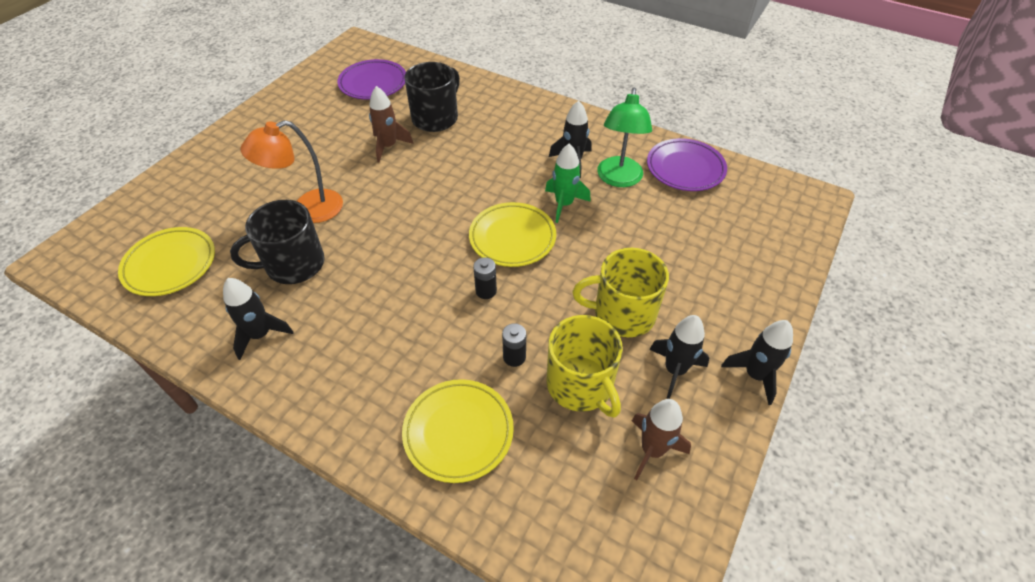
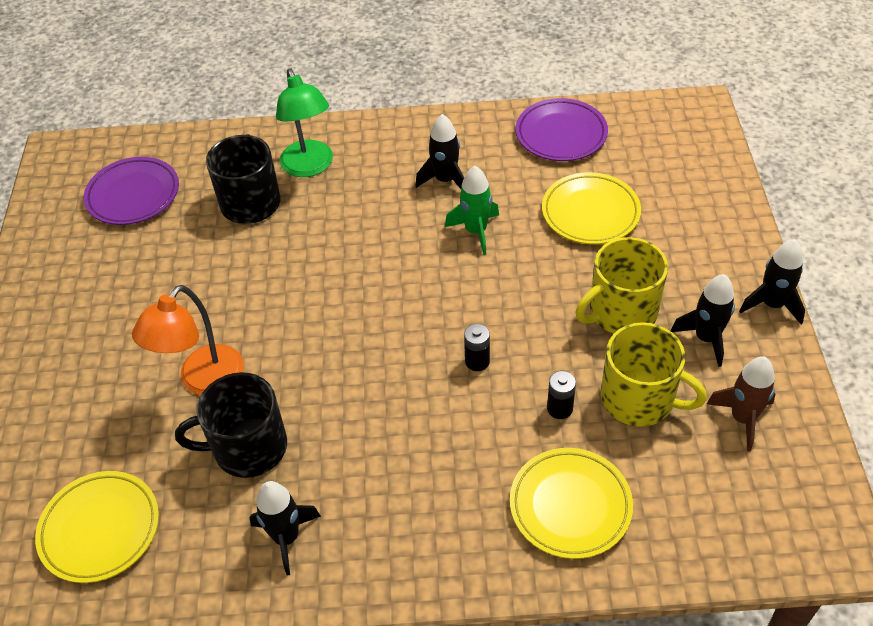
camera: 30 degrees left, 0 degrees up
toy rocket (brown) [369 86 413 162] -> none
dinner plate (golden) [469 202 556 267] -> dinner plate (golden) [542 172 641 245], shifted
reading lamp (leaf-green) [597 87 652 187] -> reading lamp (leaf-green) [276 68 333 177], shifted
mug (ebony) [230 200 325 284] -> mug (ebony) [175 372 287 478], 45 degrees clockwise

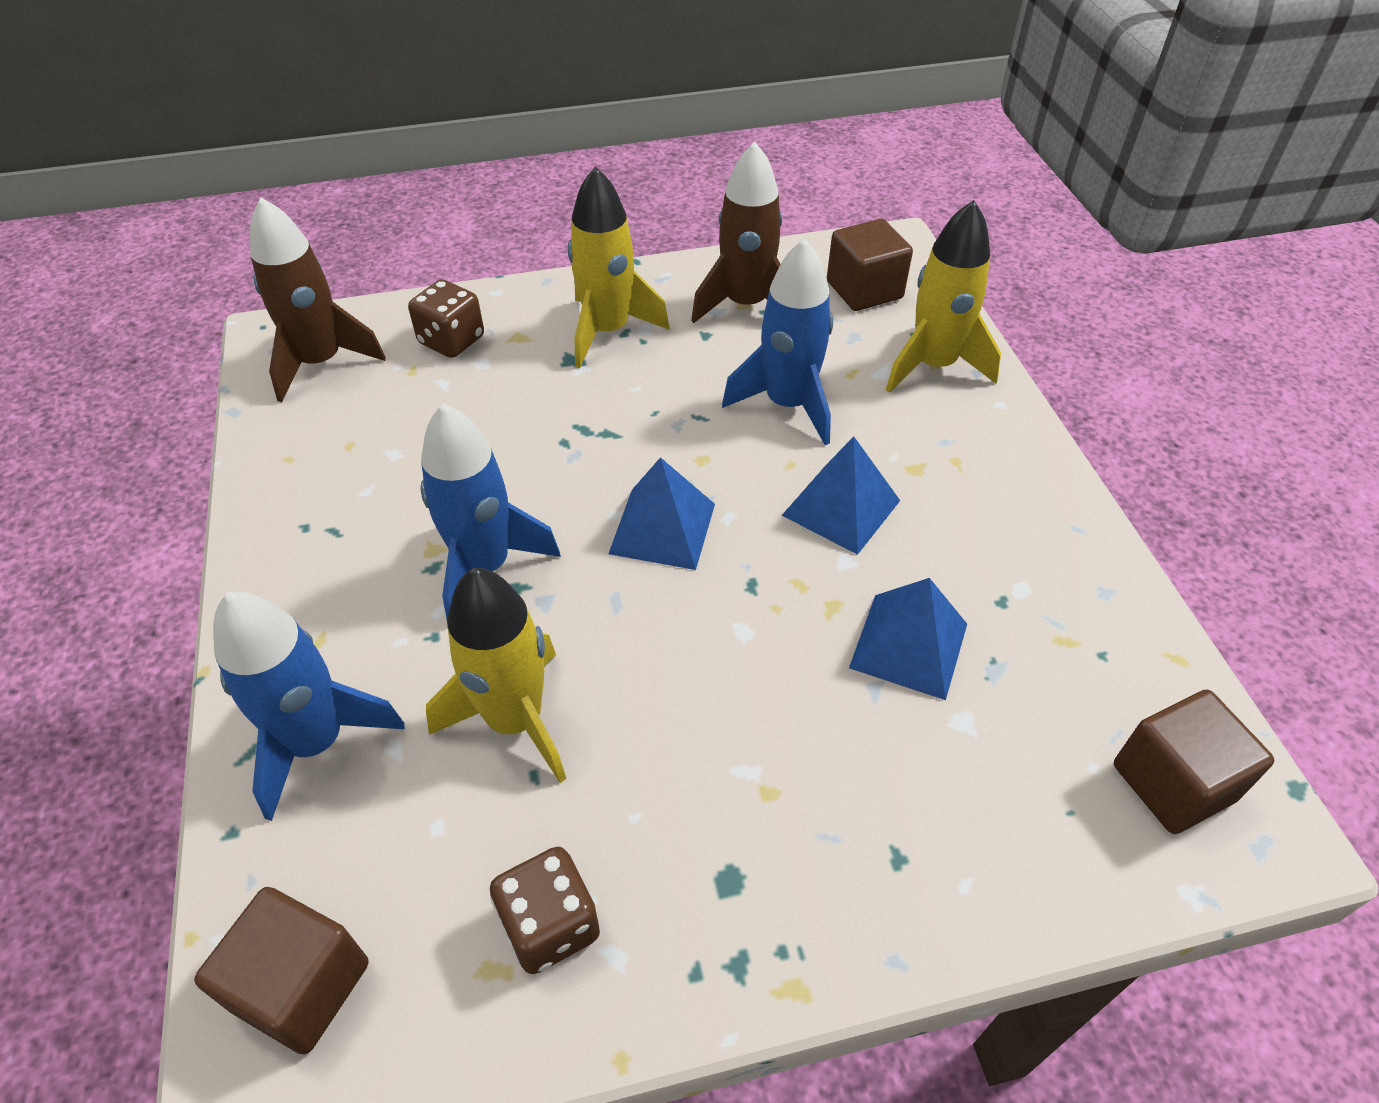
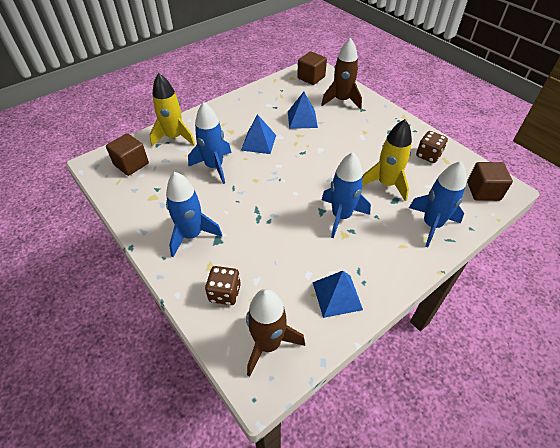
camera: 115 degrees left, 0 degrees up
pyramid shape (blue) [609 457 715 570] -> pyramid shape (blue) [313 271 363 318], shifted
toy rocket (brown) [691 141 782 323] -> toy rocket (brown) [321 38 362 110], shifted
toy rocket (golden) [568 167 670 368] -> toy rocket (blue) [166 172 222 257]

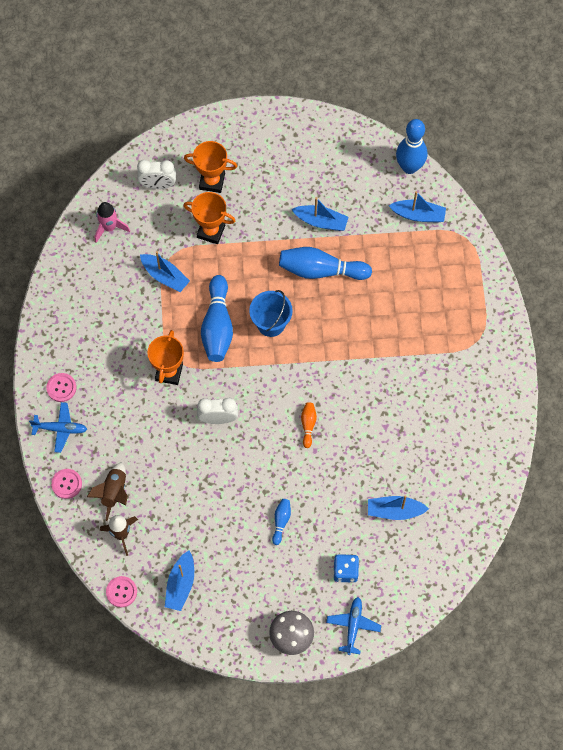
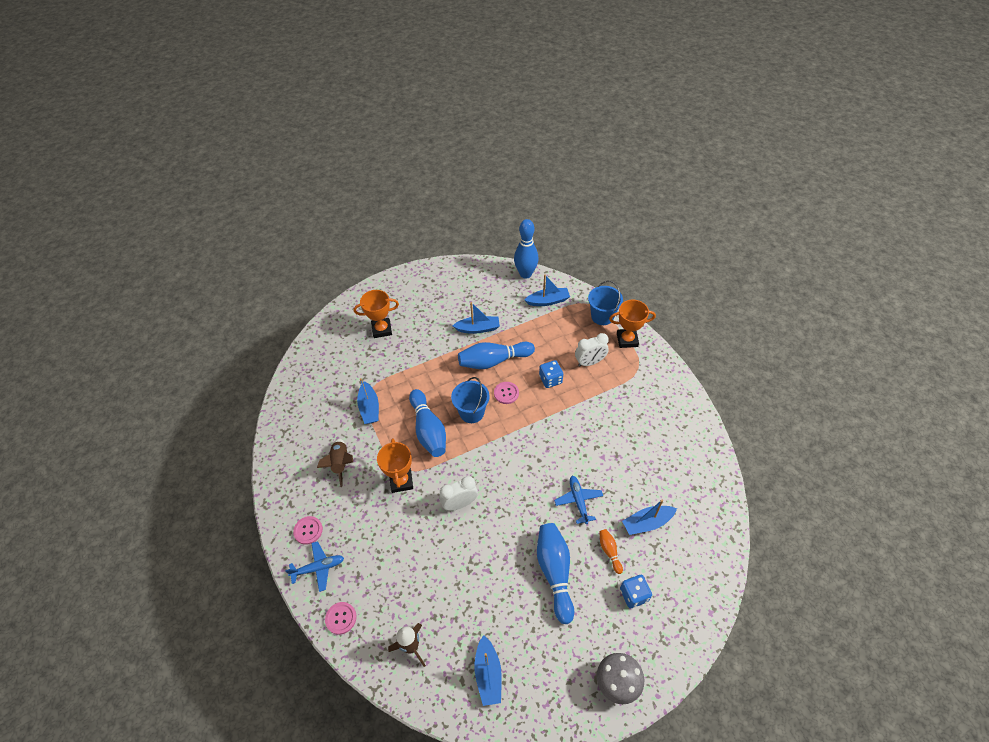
camera: 20 degrees left, 15 degrees down
toy rocket (rosy) [95 202 130 243] -> none
none -> die (blue) [539 360 563 388]
none -> sand bucket (blue) [588 281 623 325]
toy rocket (brown) [87 462 128 521] -> toy rocket (brown) [317 439 353 487], shifted
shirt button (rosy) [106 576 137 607] -> shirt button (rosy) [494 382 519 404], shifted
clock (snow-white) [137 160 176 189] -> clock (snow-white) [575 333 609 367], shifted
prize cup (orange-coloured) [183 192 235 244] -> prize cup (orange-coloured) [609 300 656 348], shifted
bowling pin (orange-coloured) [301 402 317 448] -> bowling pin (orange-coloured) [599 529 623 574], shifted
aeroplane (blue) [326 597 381 655] -> aeroplane (blue) [554 476 603 524], shifted
toy boat (blue) [140 251 190 292] -> toy boat (blue) [357 378 379 424], 60 degrees clockwise
bowling pin (blue) [272 499 291 545] -> bowling pin (blue) [537 523 574 624], x2.10

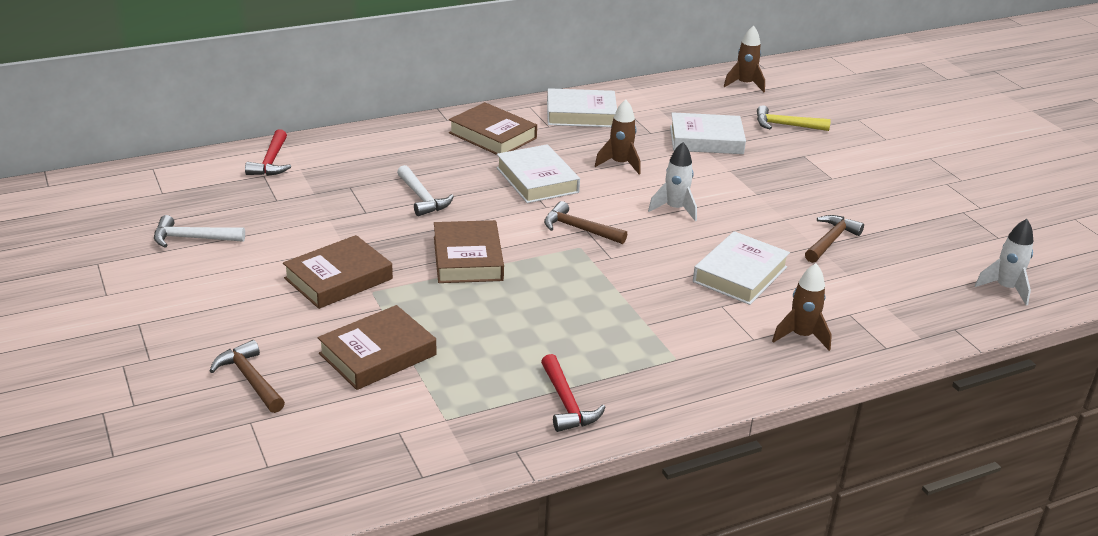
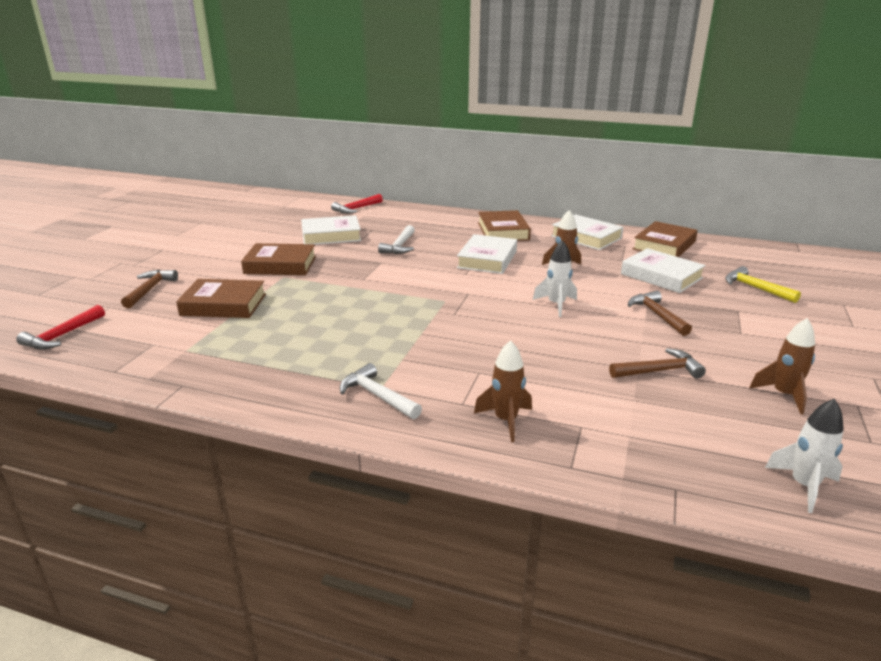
camera: 45 degrees right, 5 degrees down
claw hammer (snow-white) [154 215 245 247] -> claw hammer (snow-white) [340 363 422 419], shifted
book (brown) [434 220 504 283] -> book (brown) [633 221 698 257], shifted
claw hammer (red) [541 354 606 432] -> claw hammer (red) [16 305 105 350], shifted
claw hammer (brown) [544 201 627 244] -> claw hammer (brown) [628 291 692 336], shifted
book (snow-white) [693 231 790 305] -> book (snow-white) [301 215 361 245], shifted
toy rocket (brown) [724 26 765 92] -> toy rocket (brown) [749 318 815 414], shifted

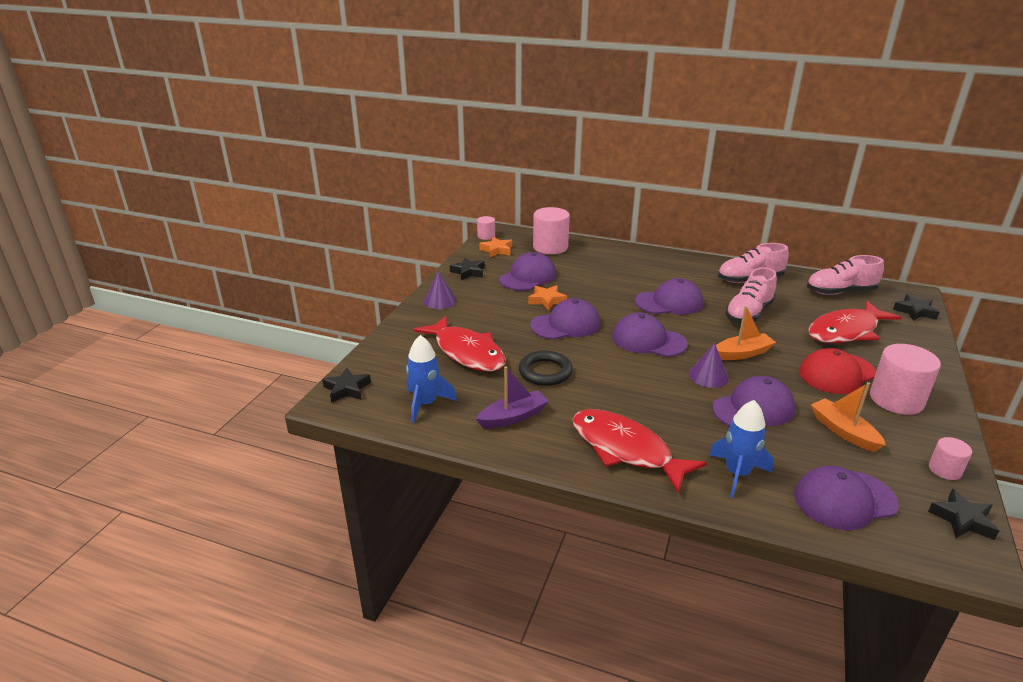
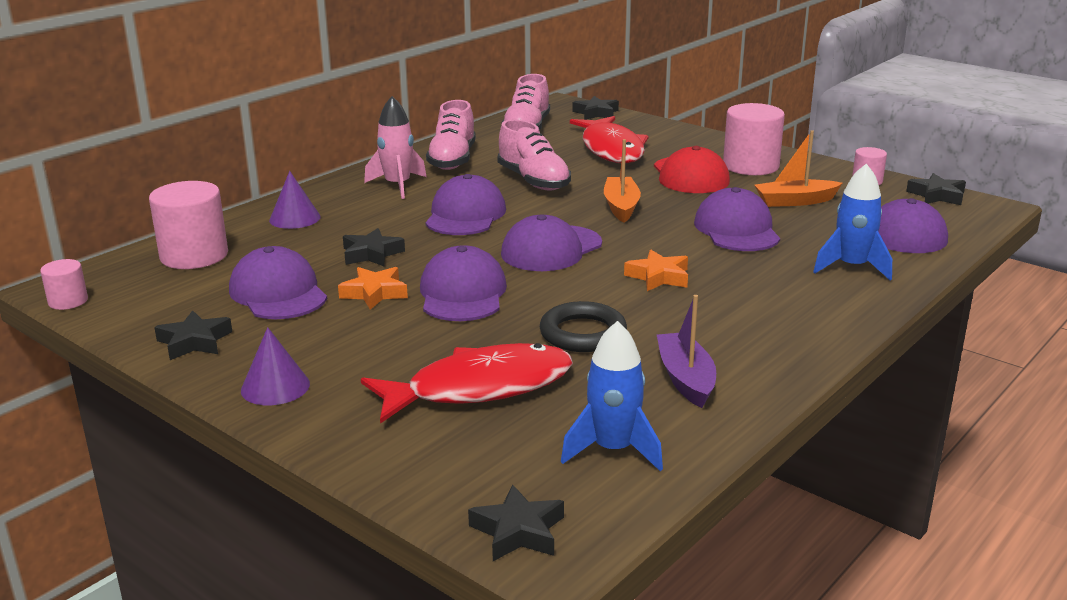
camera: 70 degrees left, 5 degrees down
fish figure (red) [573 409 707 493] -> none
none -> star shape (ebony) [343 228 405 267]
none -> toy rocket (rosy) [364 96 426 199]
star shape (orange-coloured) [479 237 512 257] -> star shape (orange-coloured) [624 250 688 291], shifted
solid cone (purple) [689 343 729 388] -> solid cone (purple) [269 171 321 229], shifted

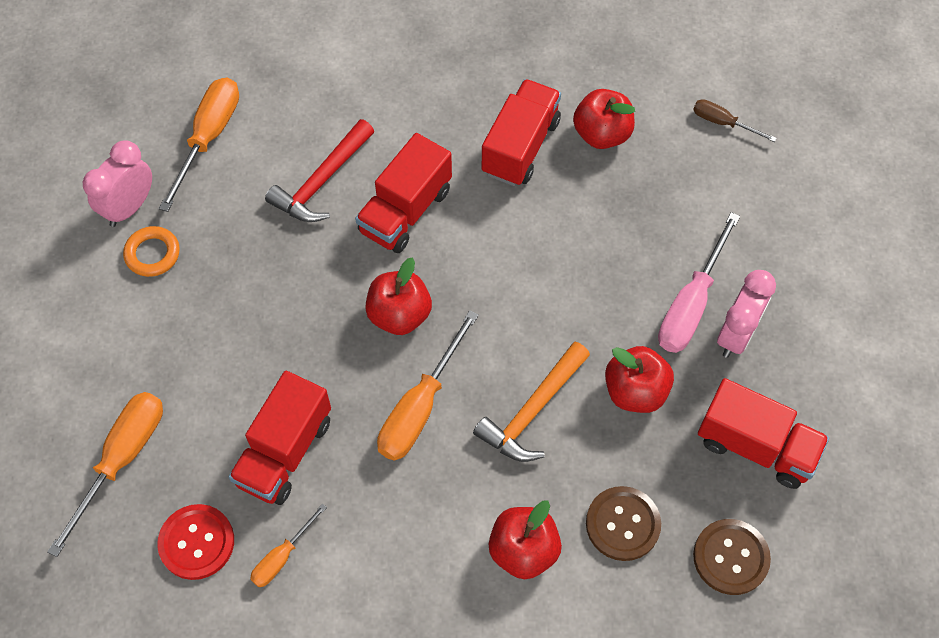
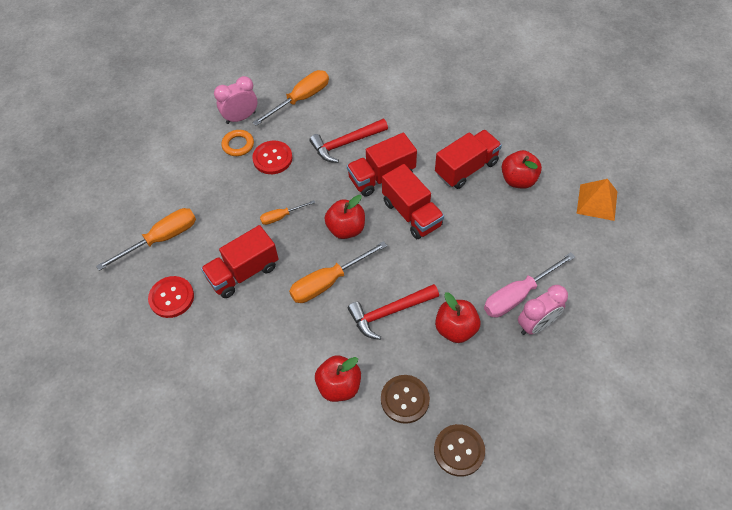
camera: 30 degrees right, 5 degrees down
none -> shirt button (red) [252 141 293 174]
screwdriver (orange-coloured) [250 504 327 587] -> screwdriver (orange-coloured) [260 200 315 225], shifted
toy truck (red) [698 378 829 489] -> toy truck (red) [382 164 444 239], shifted
screwdriver (brown) [693 99 777 142] -> pyramid shape (orange-coloured) [577 179 617 221]
claw hammer (orange-coloured) [473 342 590 462] -> claw hammer (red) [348 284 439 340]

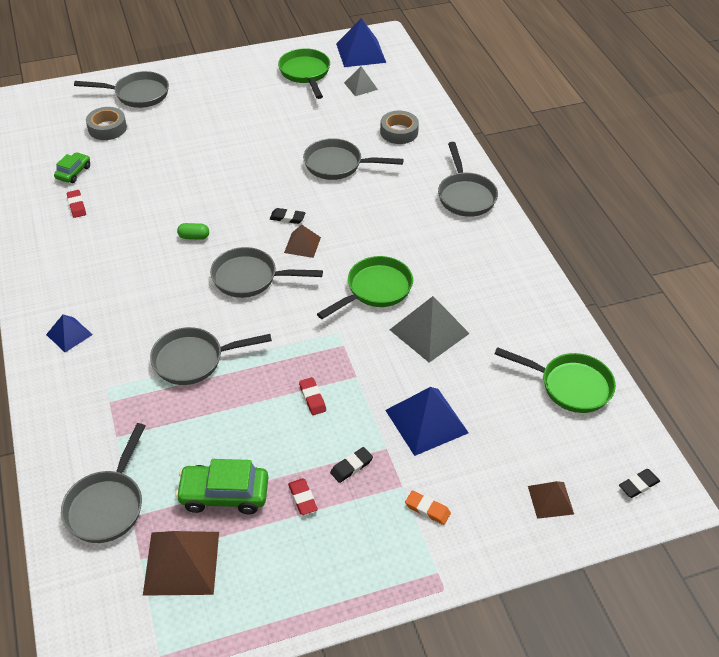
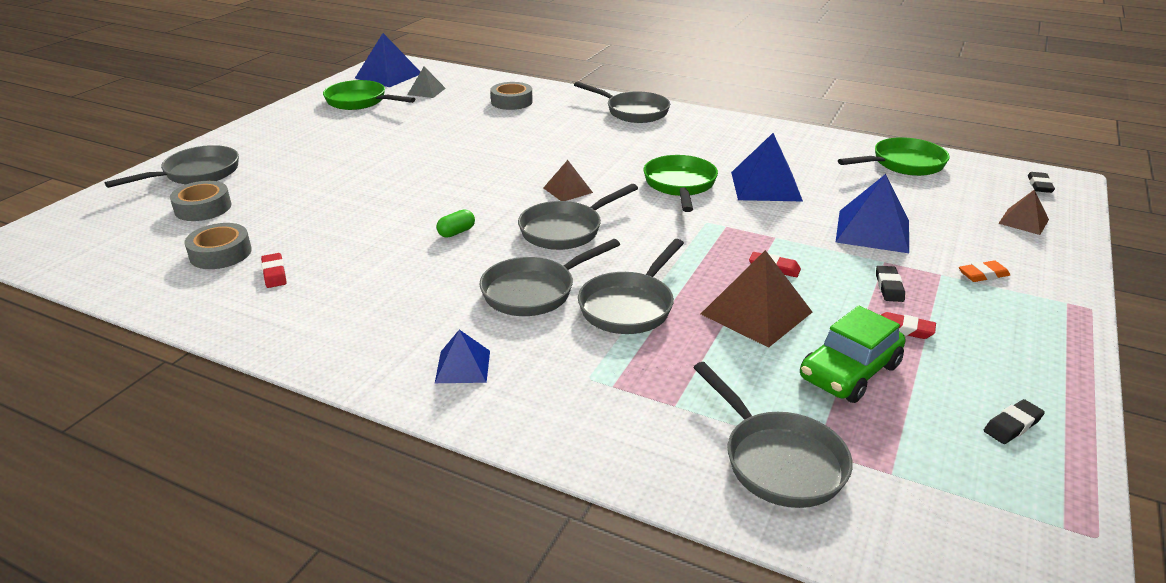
camera: 45 degrees left, 15 degrees down
pyramid shape (brown) [143 531 219 596] -> pyramid shape (brown) [701 250 812 348], shifted
pencil eraser (ebony) [270 208 305 224] -> pencil eraser (ebony) [984 399 1045 444], shifted
skillet (gray) [303 138 404 180] -> skillet (gray) [479 239 620 316], shifted
toy car (leaf-green) [54 152 90 183] -> sticky tape (gray) [184 223 252 269]
pyramid shape (gray) [390 296 470 363] -> pyramid shape (blue) [731 133 803 201]
pencil eraser (red) [67 190 86 218] -> pencil eraser (red) [261 253 287 288], 45 degrees clockwise

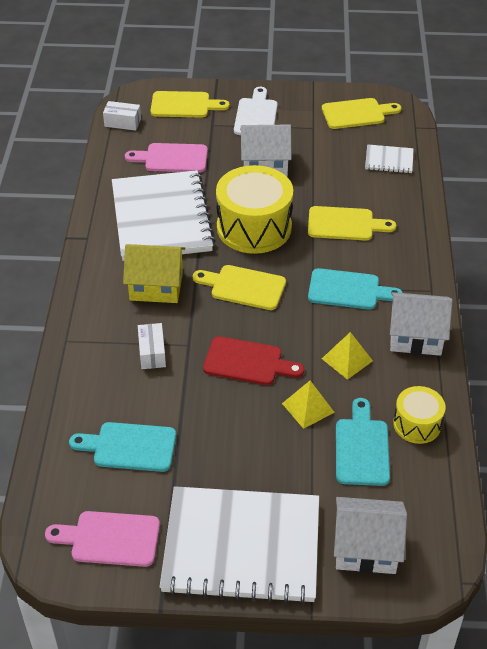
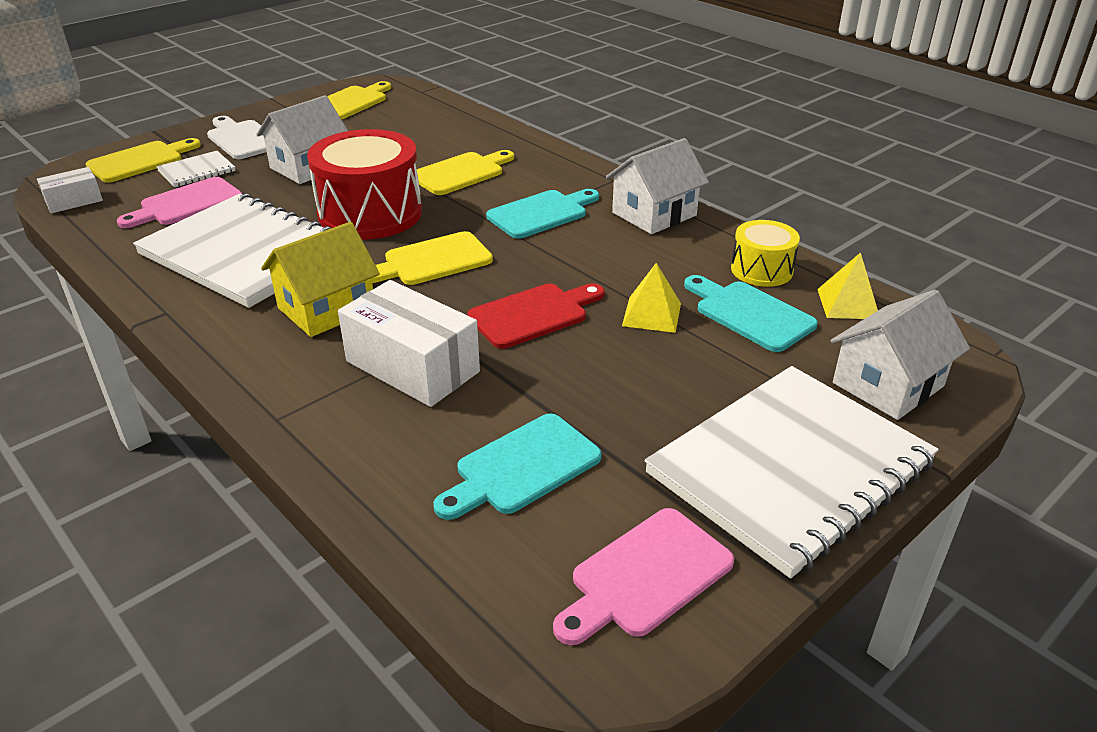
camera: 45 degrees left, 10 degrees down
pyramid shape (golden) [322 332 373 380] -> pyramid shape (golden) [817 252 878 319], shifted
notepad (snow-white) [365 144 414 173] -> notepad (snow-white) [156 151 236 188], shifted
drum (golden) [216 165 293 254] -> drum (red) [307 129 422 240]
package (snow-white) [138 323 166 369] -> package (snow-white) [338 280 480 407], x1.86

